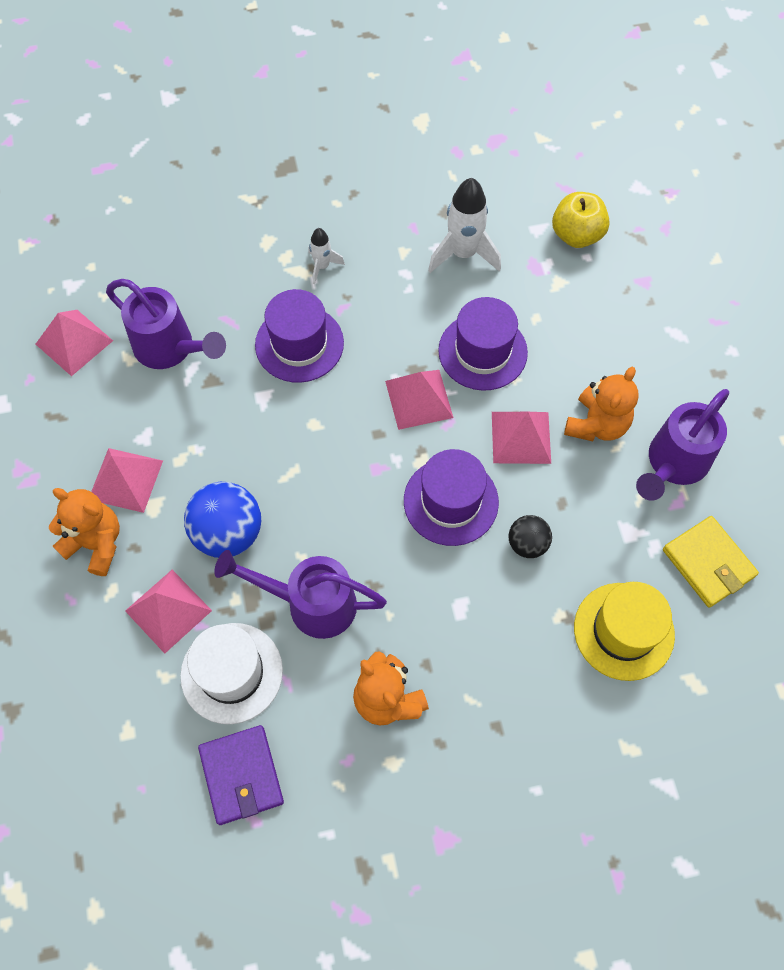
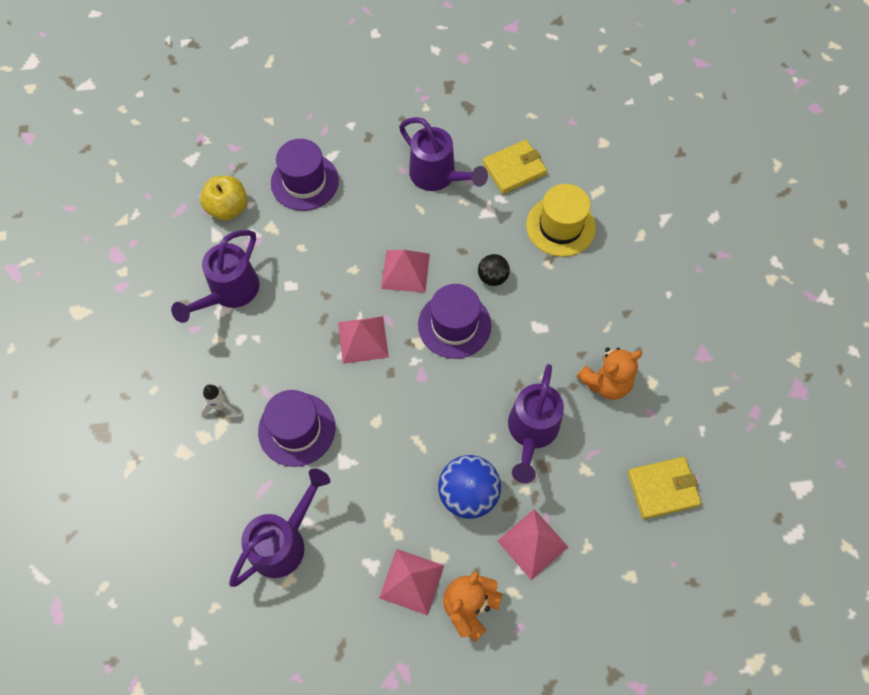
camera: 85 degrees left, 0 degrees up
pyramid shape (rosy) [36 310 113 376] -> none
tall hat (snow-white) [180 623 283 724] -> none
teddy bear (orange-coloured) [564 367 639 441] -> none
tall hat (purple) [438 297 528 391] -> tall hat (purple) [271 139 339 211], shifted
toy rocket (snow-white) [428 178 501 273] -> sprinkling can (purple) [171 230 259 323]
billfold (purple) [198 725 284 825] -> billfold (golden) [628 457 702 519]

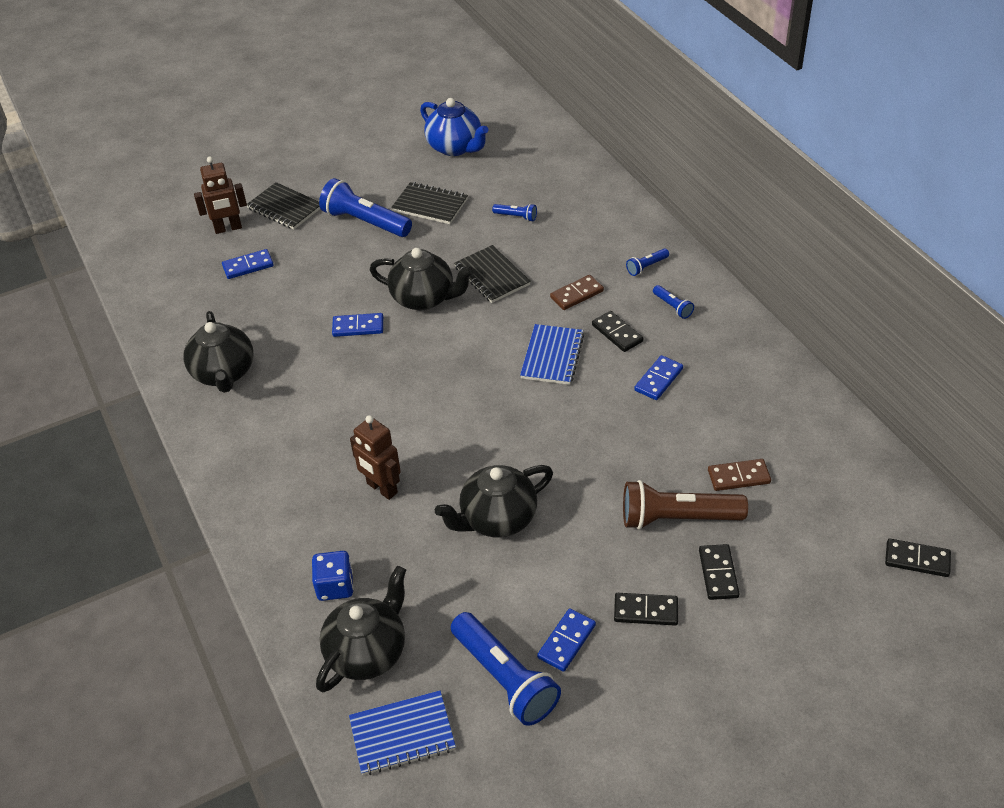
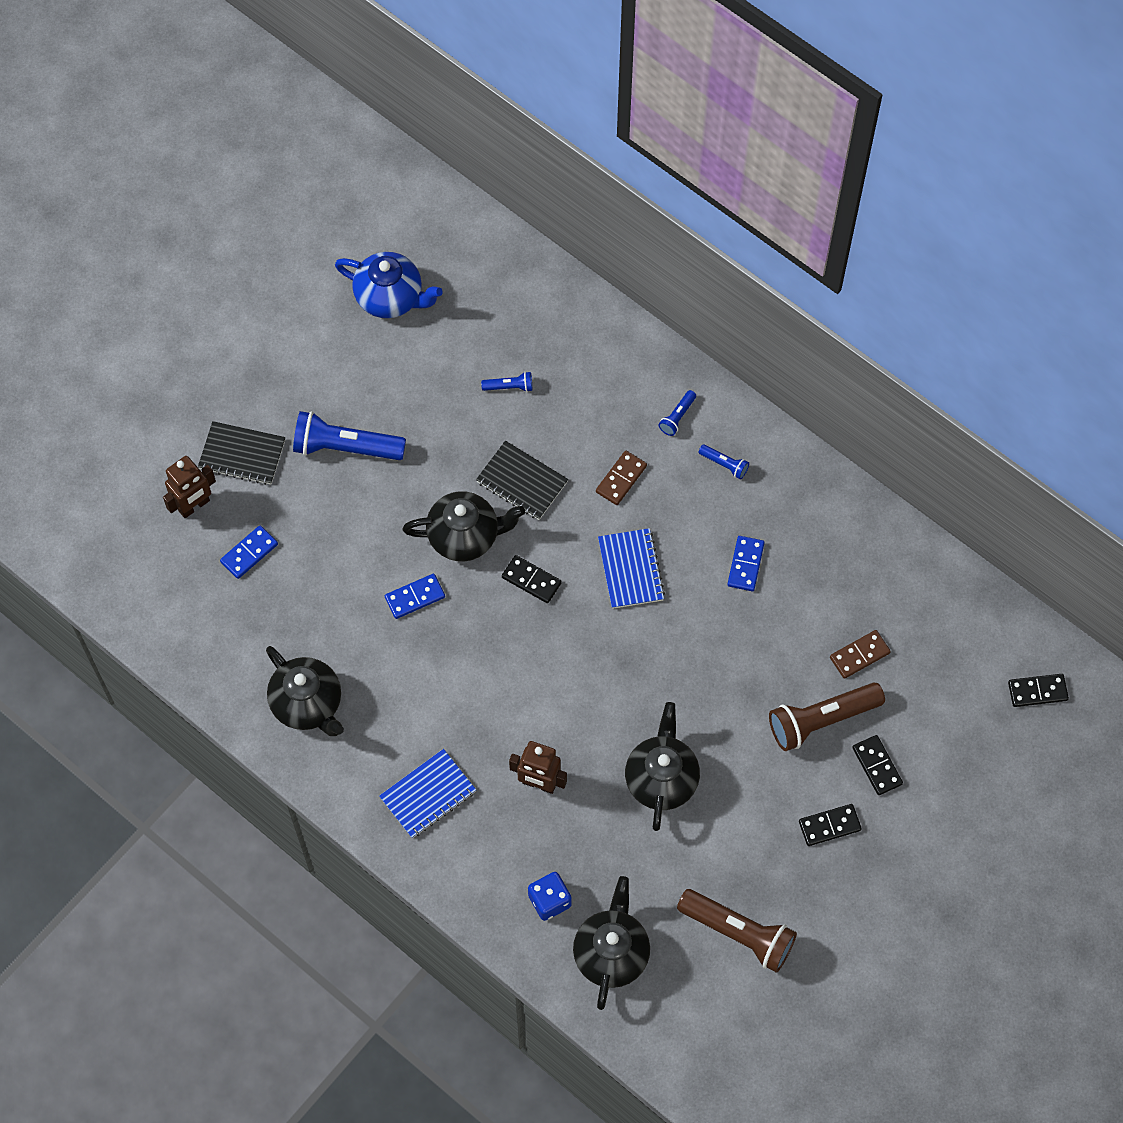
camera: 25 degrees left, 20 degrees up
notepad (ebony) [391 182 468 224] -> none
domino piece (blue) [537 608 596 672] -> none
notepad (blue) [349 690 456 775] -> notepad (blue) [379 749 476 838], shifted
domino piece (ebony) [592 311 643 352] -> domino piece (ebony) [502 555 562 603], shifted
pocket torch (blue) [451 612 561 726] -> pocket torch (brown) [677 889 797 973]
china teapot (ebony) [435 465 553 538] -> china teapot (ebony) [625 702 700 831], 150 degrees clockwise

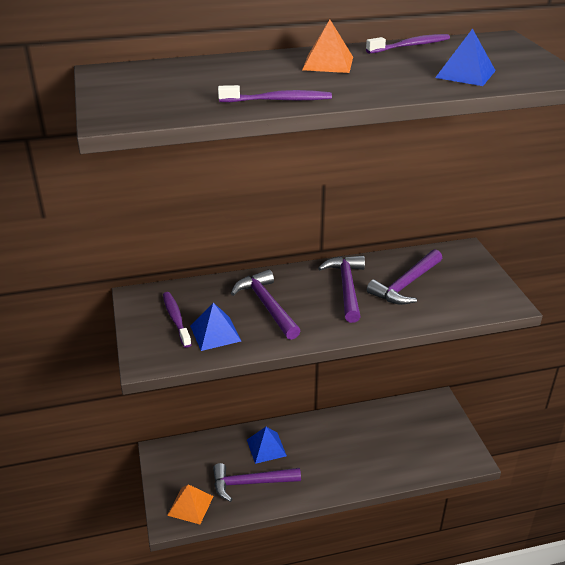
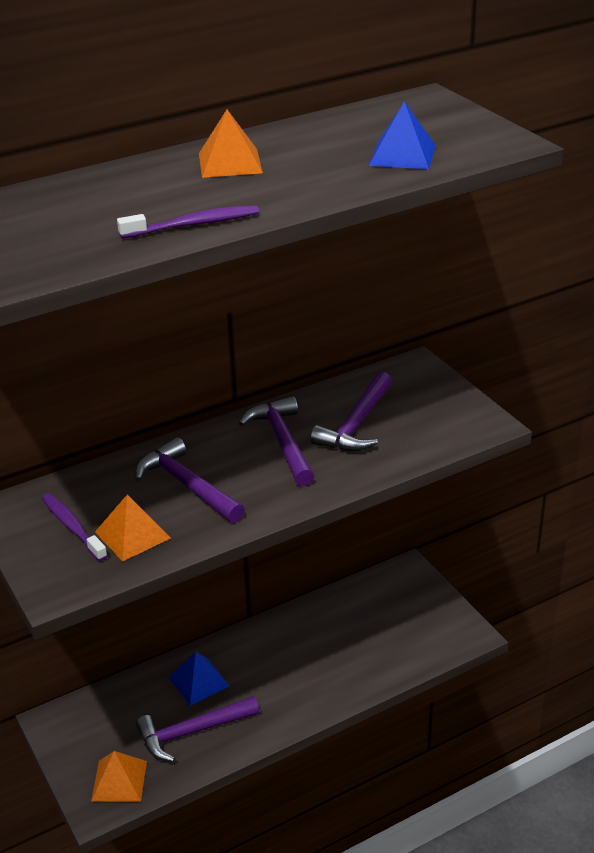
camera: 15 degrees left, 0 degrees up
tooth brush (purple) [366 34 450 54] -> none
pyramid shape (blue) [190 303 241 351] -> pyramid shape (orange-coloured) [95 495 171 562]

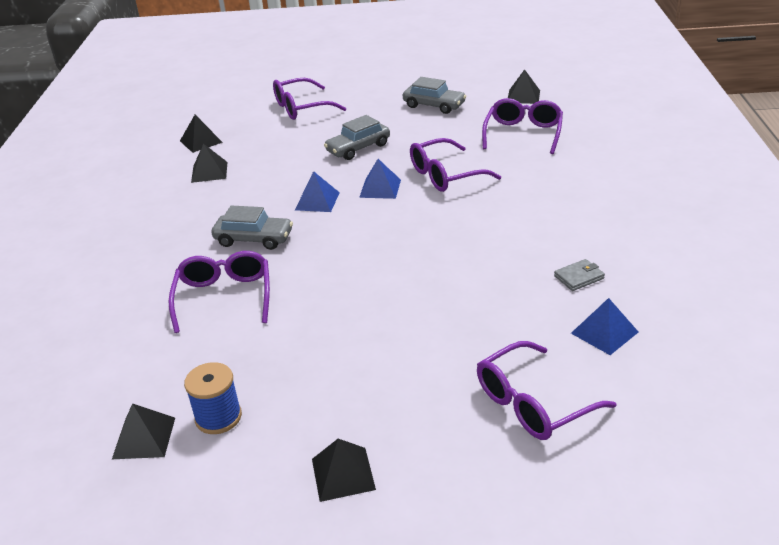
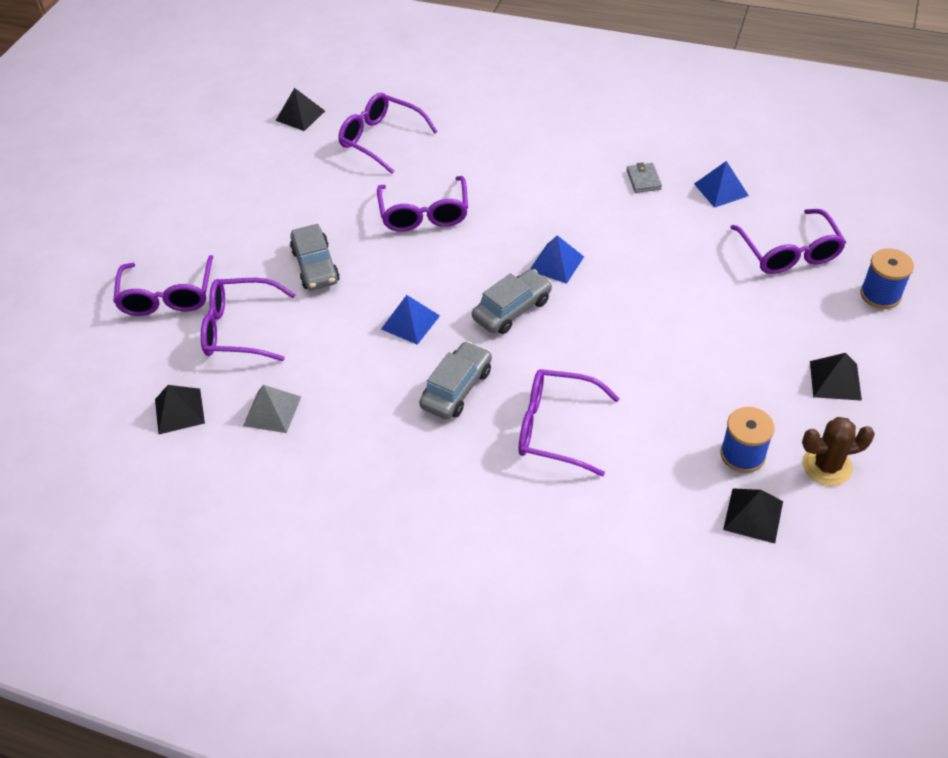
camera: 70 degrees left, 15 degrees up
none -> spectacles (purple) [201 278 296 361]
none -> prickly plant (brown) [802 417 875 486]
none -> bobbin (blue) [860 248 914 309]
pyramid shape (blue) [359 159 401 199] -> pyramid shape (blue) [530 235 584 284], shifted
toy car (gray) [403 77 466 114] -> toy car (gray) [472 269 552 334], shifted
pyramid shape (ebony) [191 144 227 183] -> pyramid shape (gray) [243 385 301 433]

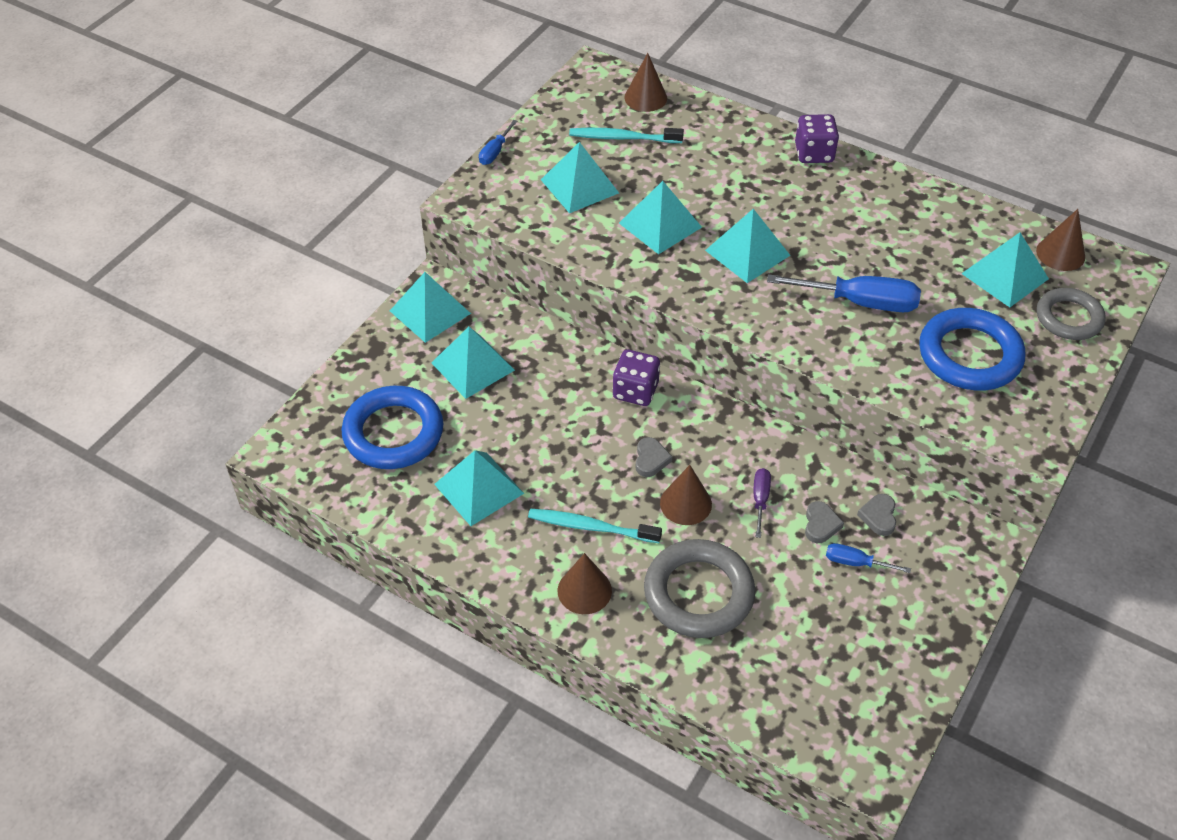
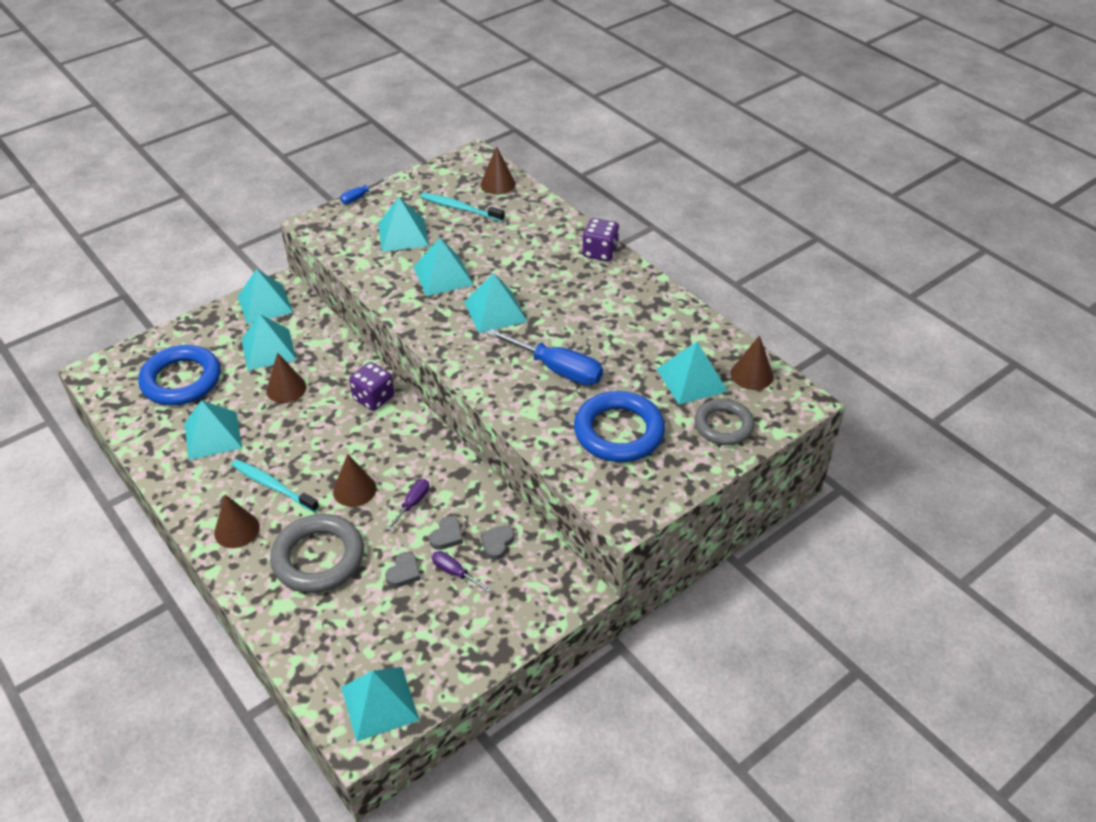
camera: 20 degrees right, 5 degrees down
none -> solid cone (brown) [266 352 306 403]
none -> pyramid shape (turquoise) [341 667 419 742]
heart (gray) [636 437 672 477] -> heart (gray) [385 552 421 588], shifted
screwdriver (blue) [826 543 911 573] -> screwdriver (purple) [432 551 492 593]

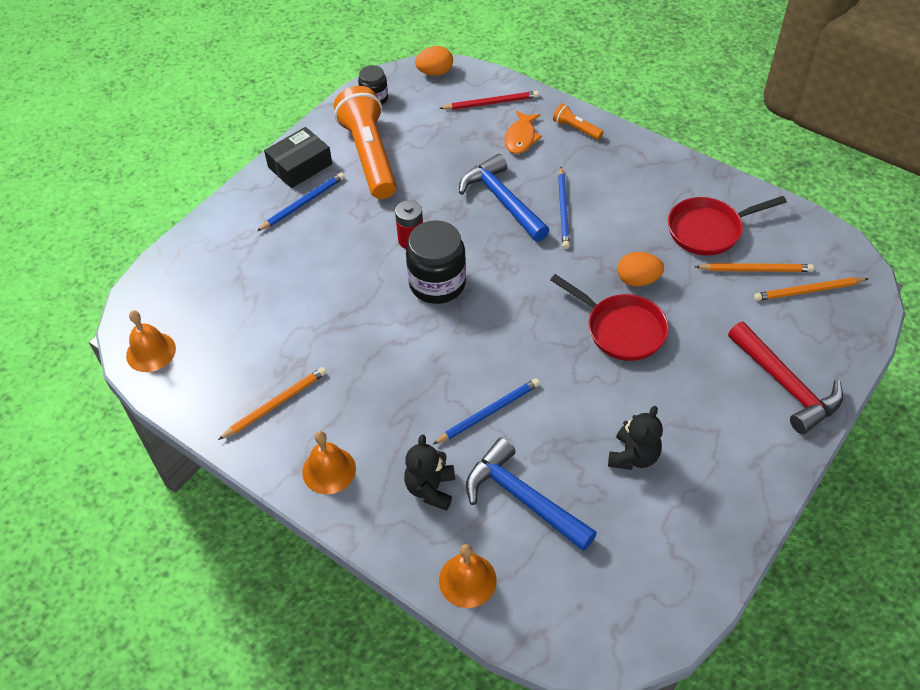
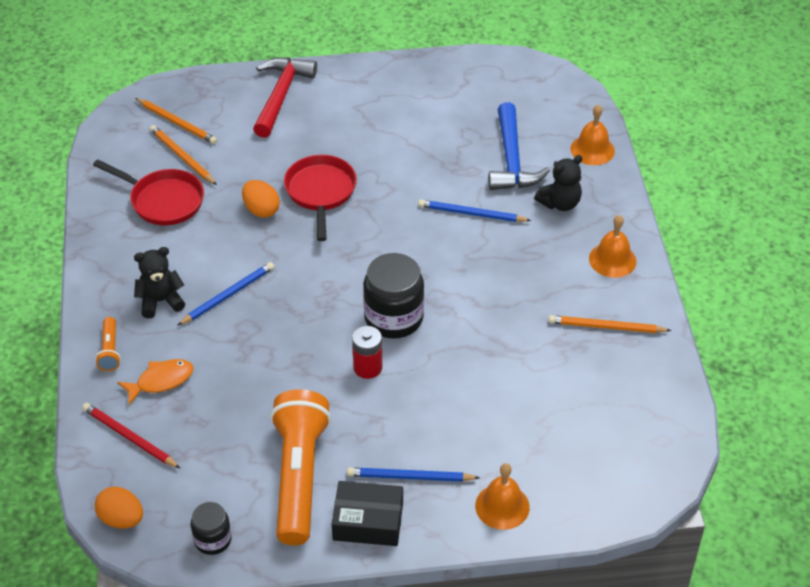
camera: 135 degrees left, 5 degrees down
claw hammer (blue) [459 154 549 242] -> none
school bell (orange-coloured) [126 310 176 372] -> school bell (orange-coloured) [475 463 530 530], shifted
teddy bear (ebony) [608 406 663 470] -> teddy bear (ebony) [134 247 185 318], shifted
pocket torch (orange-coloured) [334 86 396 199] -> pocket torch (orange-coloured) [270 389 331 545], 150 degrees clockwise

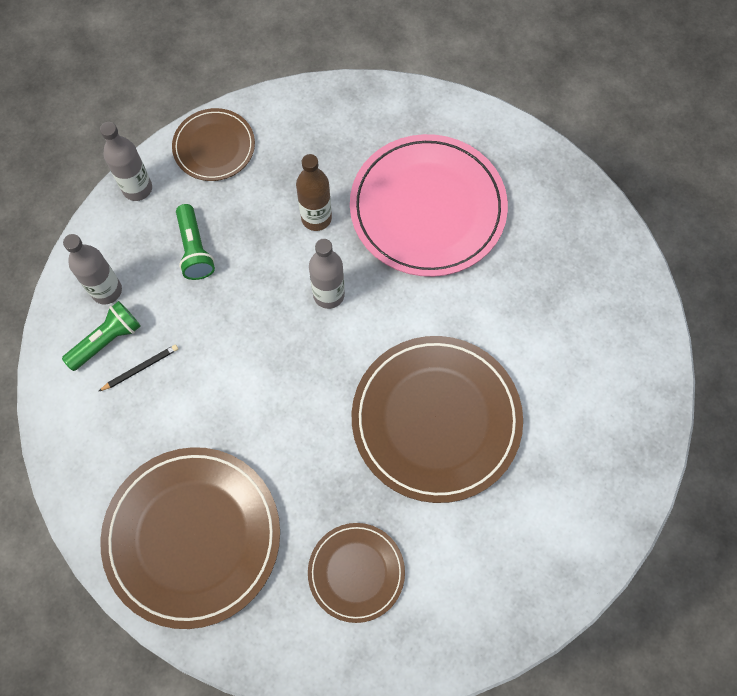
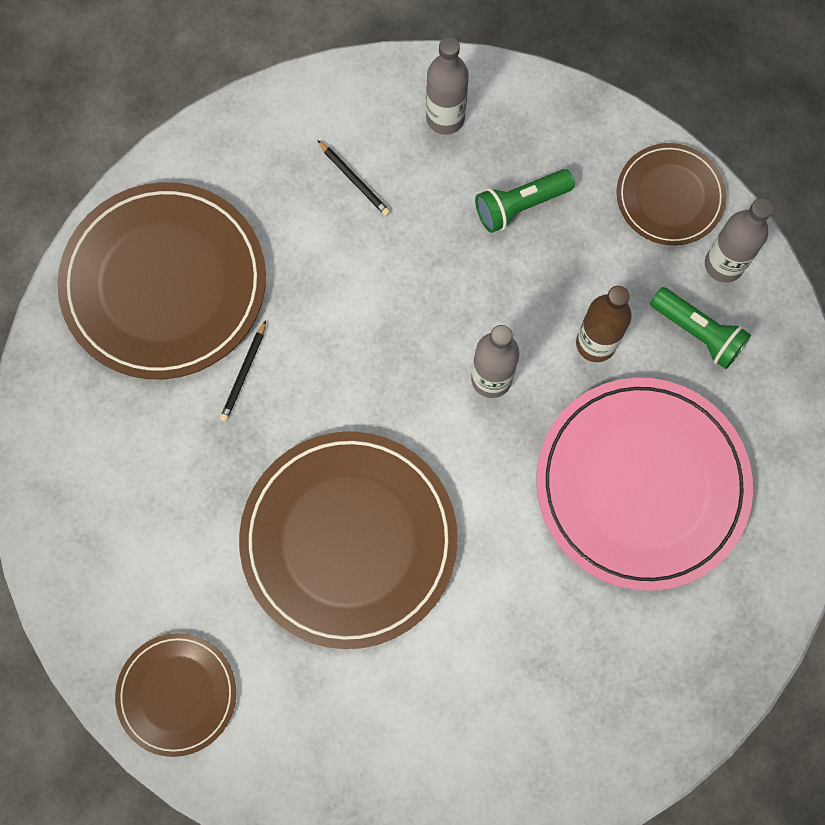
camera: 80 degrees right, 5 degrees up
none -> lead pencil (ebony) [220 320 266 422]
pocket torch (leaf-green) [62 301 141 371] -> pocket torch (leaf-green) [650 287 751 369], shifted
bottle (gray) [100 122 152 201] -> bottle (gray) [705 198 773 283], shifted
dinner plate (brown) [308 523 405 623] -> dinner plate (brown) [115 633 236 757], shifted

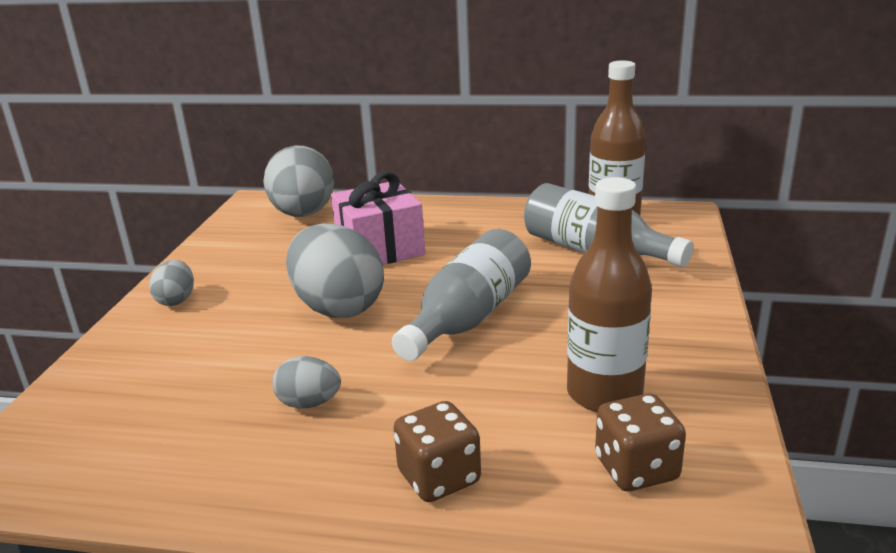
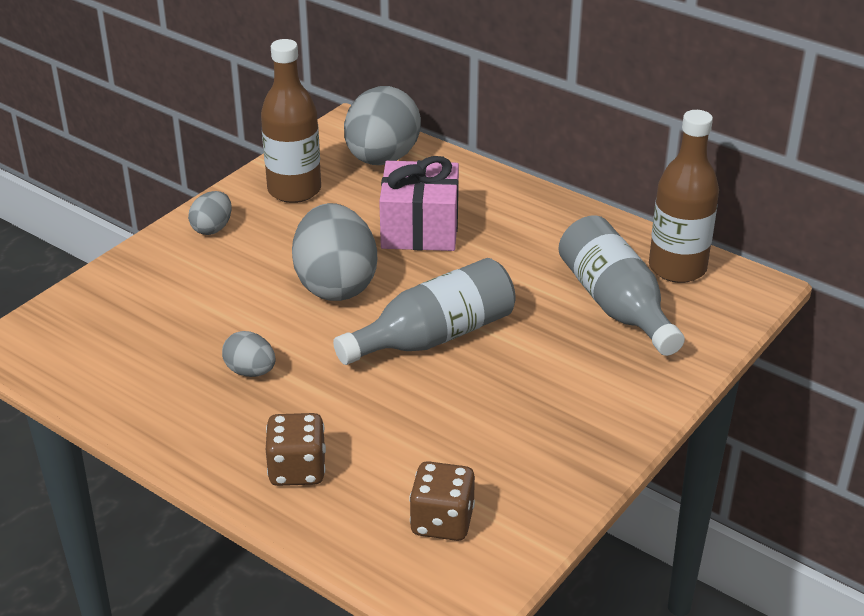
camera: 25 degrees right, 10 degrees up
bottle (brown) [567 177 652 412] -> bottle (brown) [261 39 321 203], shifted

